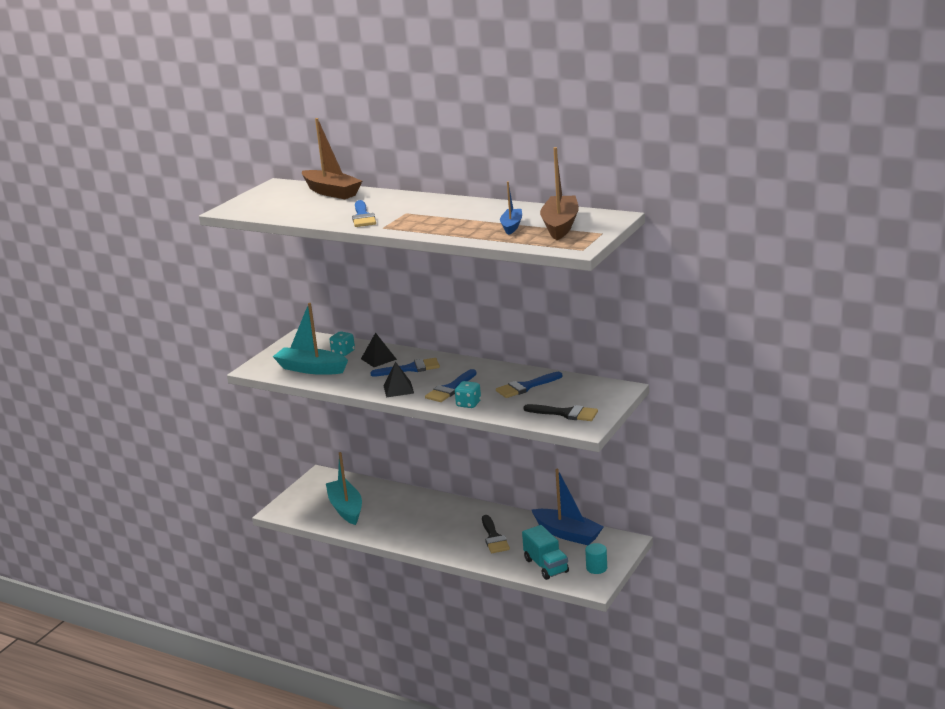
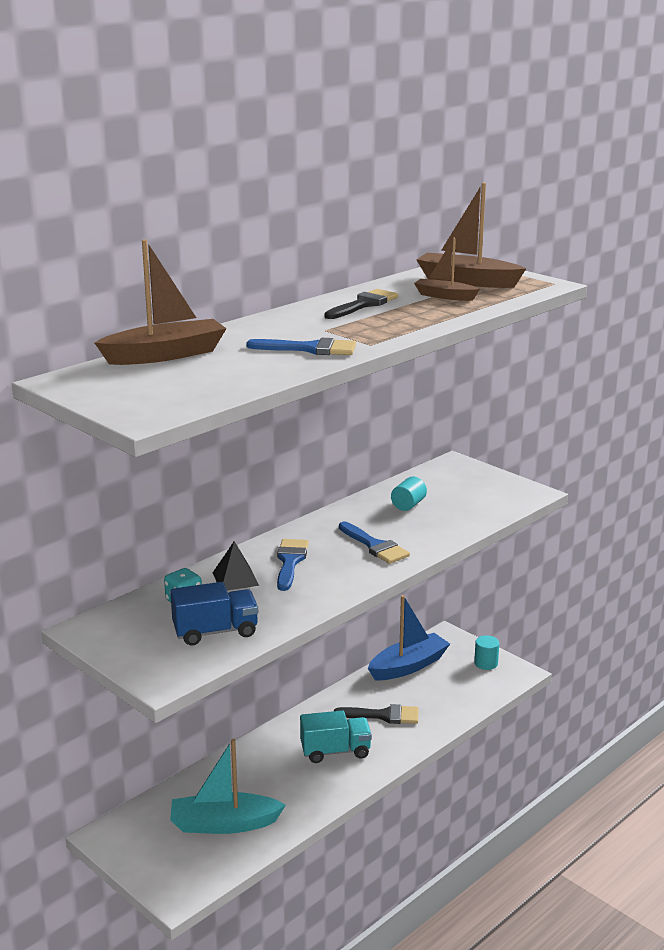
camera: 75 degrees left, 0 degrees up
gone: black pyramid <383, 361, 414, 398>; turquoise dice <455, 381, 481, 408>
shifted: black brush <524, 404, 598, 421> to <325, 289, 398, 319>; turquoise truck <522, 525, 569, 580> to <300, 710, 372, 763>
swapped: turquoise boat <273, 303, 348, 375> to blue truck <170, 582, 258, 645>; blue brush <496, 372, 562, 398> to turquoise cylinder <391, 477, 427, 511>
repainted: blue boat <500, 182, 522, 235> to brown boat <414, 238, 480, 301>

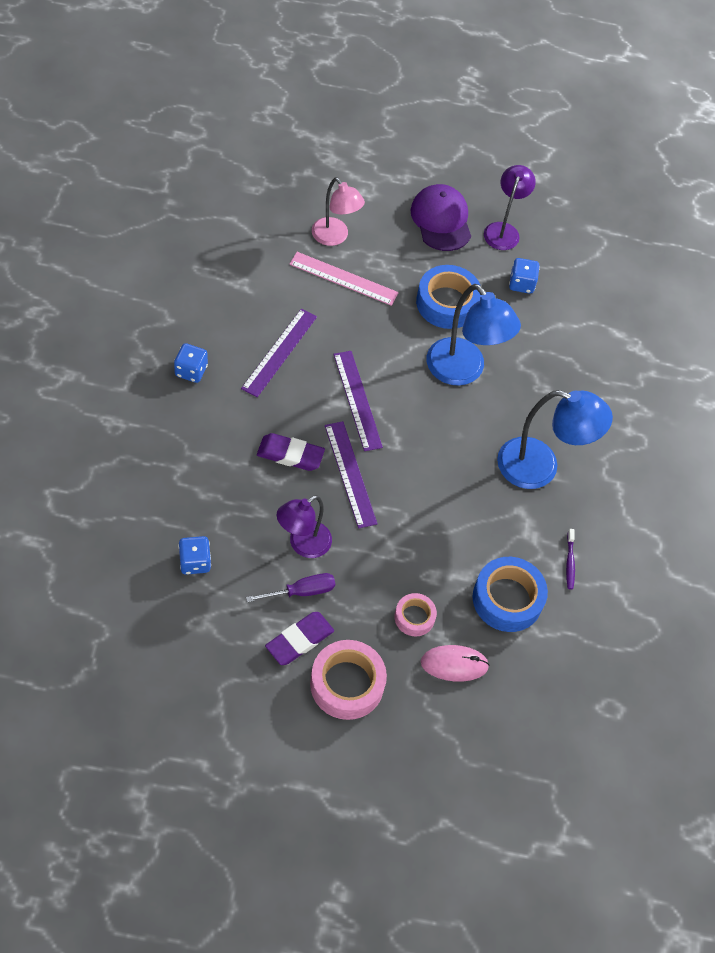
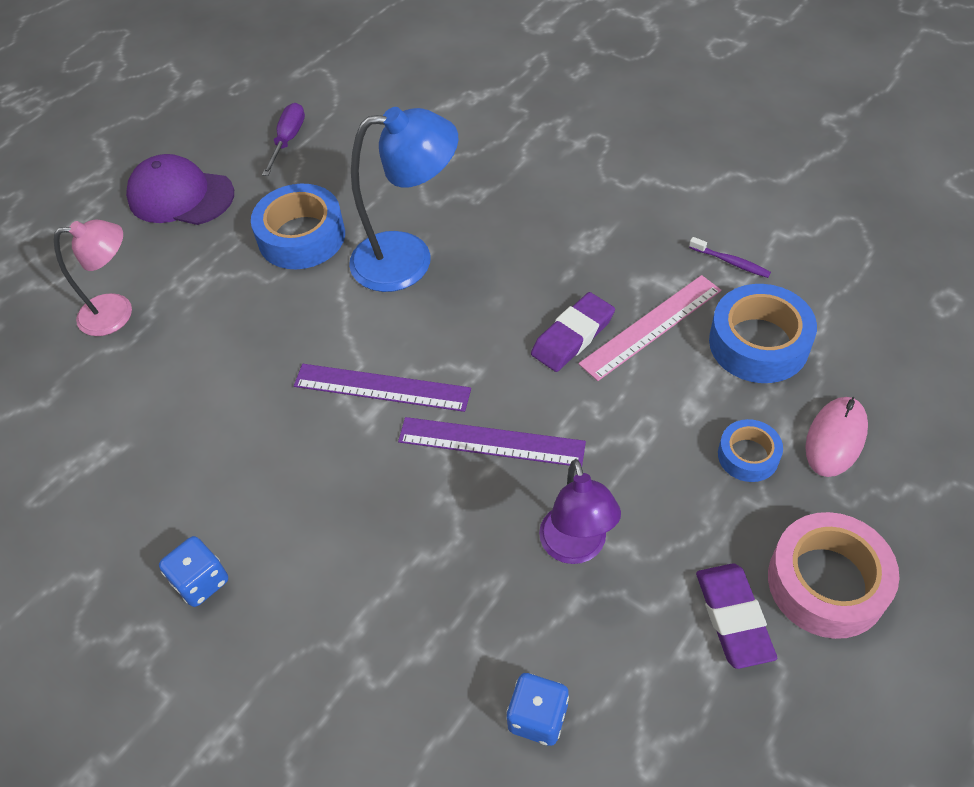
camera: 50 degrees left, 5 degrees down
gone: purple lamp <484, 165, 536, 250>; blue dice <509, 258, 540, 294>; purple ruler <241, 308, 317, 397>; blue lamp <497, 390, 613, 489>
shifted: pink ruler <289, 252, 399, 306> to <578, 275, 721, 381>; purple eraser <257, 433, 325, 471> to <531, 292, 615, 372>; purple screwdriver <246, 573, 335, 603> to <262, 103, 305, 176>
repainted: pink tape <395, 593, 437, 636> to blue tape <718, 419, 783, 482>

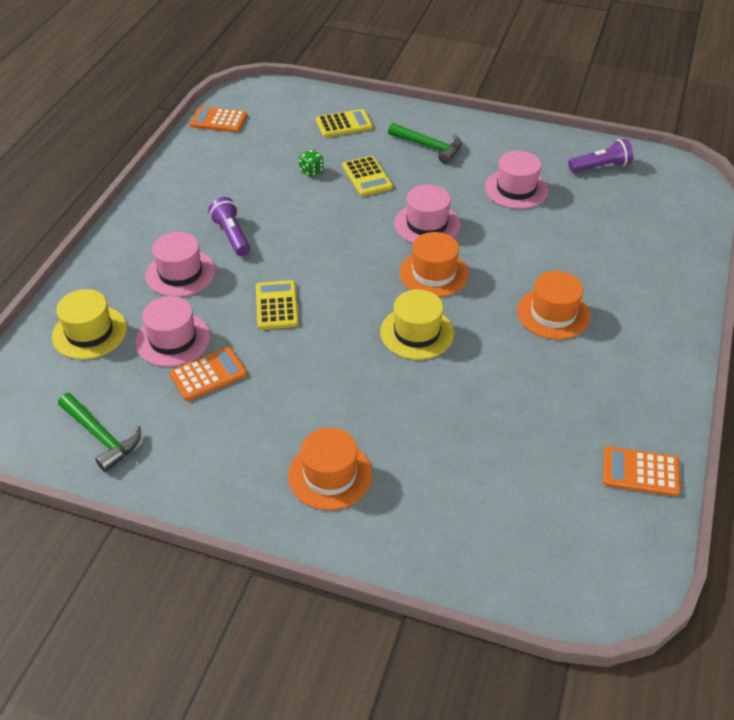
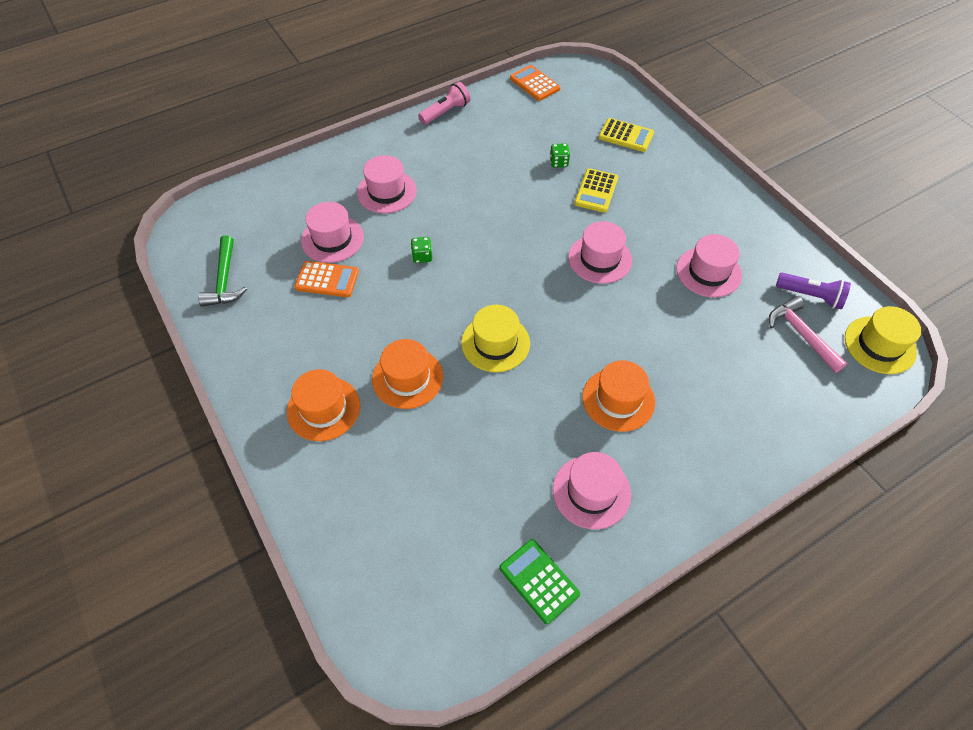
camera: 40 degrees right, 10 degrees up
gone: green hammer <388, 123, 462, 164>; purple flashlight <208, 197, 250, 256>
new: pink flashlight <418, 82, 470, 125>; pink hammer <769, 296, 847, 373>; pink hat <553, 452, 631, 529>
shifted: orange hat <399, 232, 469, 297> to <372, 339, 443, 409>; yellow hat <52, 289, 127, 360> to <845, 306, 921, 374>
swapped: yellow calculator <256, 280, 299, 330> to green dice <411, 237, 432, 263>
repainted: orange calculator <603, 446, 680, 496> to green calculator <499, 539, 580, 624>

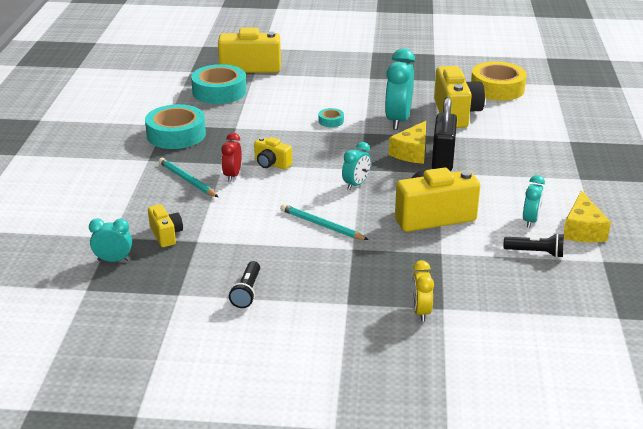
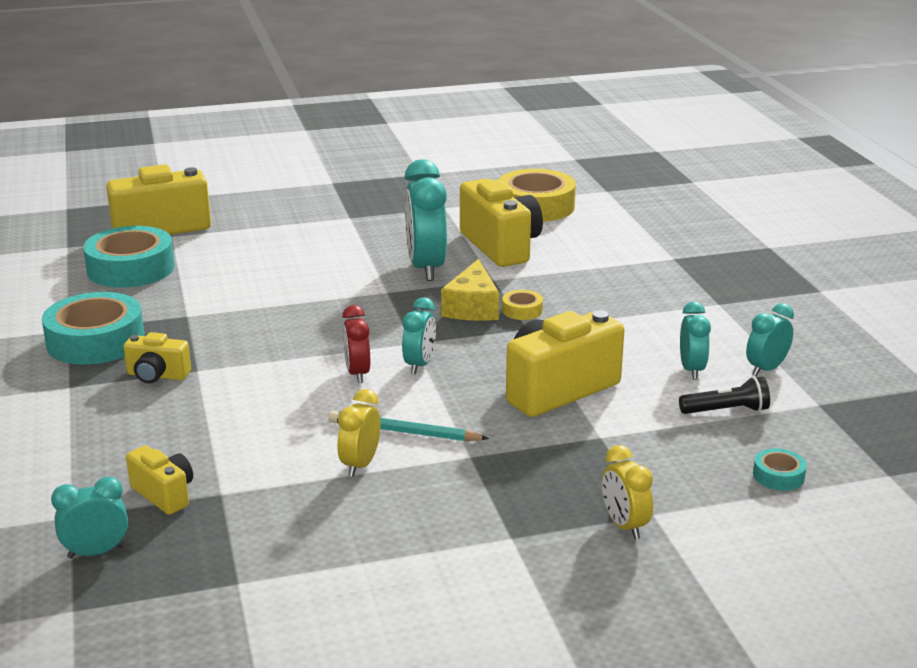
camera: 20 degrees left, 5 degrees down
gone: turquoise pencil <159, 158, 218, 197>; black flashlight <229, 261, 260, 308>
new: yellow clock <338, 389, 381, 477>
shifted: turquoise tape <319, 108, 344, 127> to <753, 448, 807, 491>; red clock <221, 133, 242, 182> to <342, 305, 370, 383>; yellow camera <254, 137, 292, 170> to <124, 332, 191, 383>
swapped: black padlock <432, 97, 457, 171> to yellow tape <502, 290, 543, 320>; yellow cheese <563, 191, 611, 242> to turquoise clock <746, 303, 794, 376>

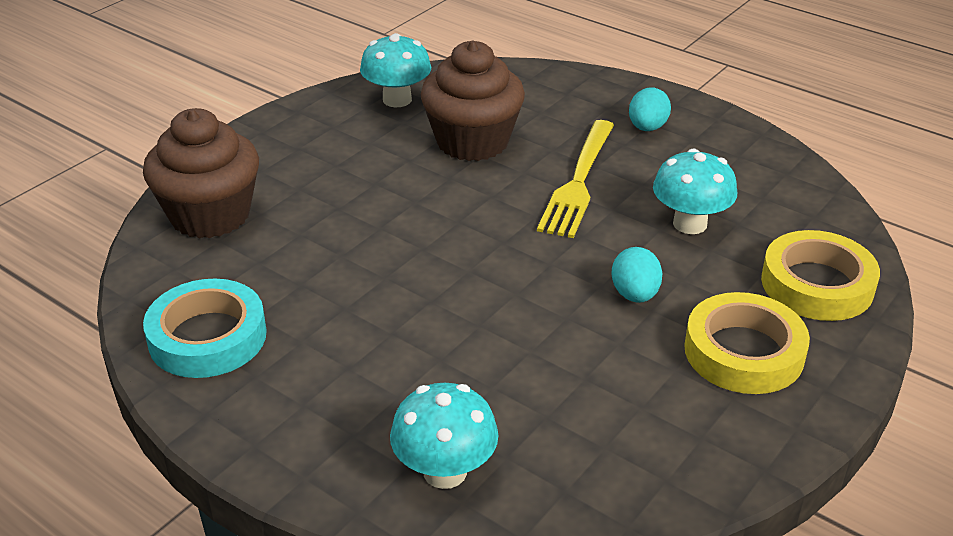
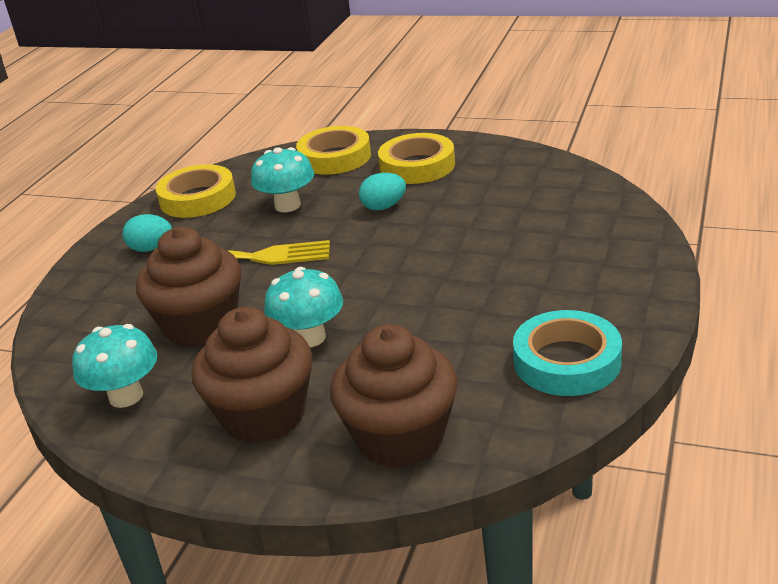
camera: 105 degrees left, 5 degrees down
new: yellow tape <156, 164, 236, 218>; brown cupcake <191, 307, 313, 443>
shifted: turquoise mushroom <390, 383, 499, 489> to <264, 267, 343, 347>

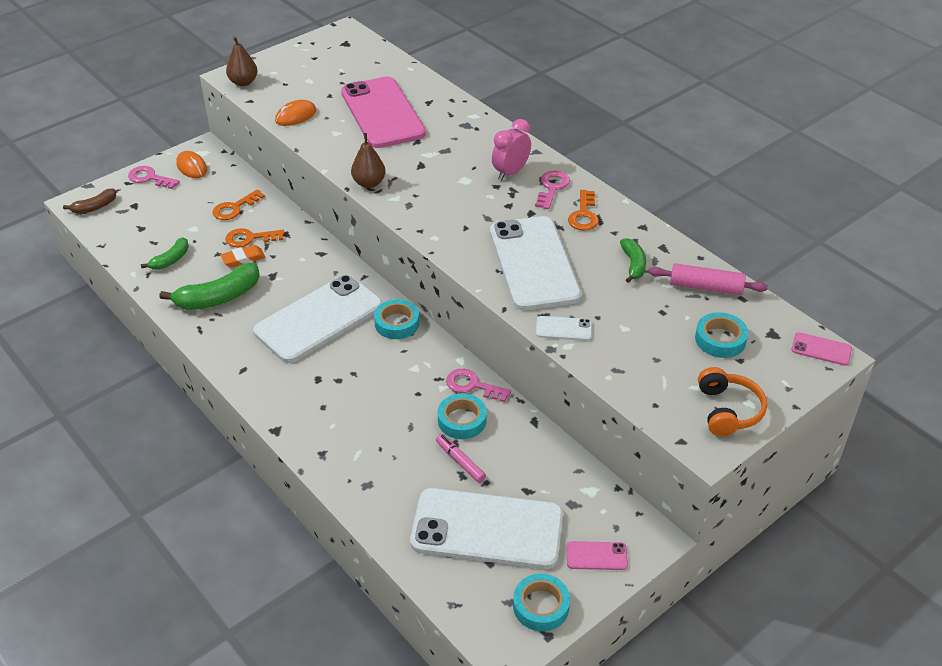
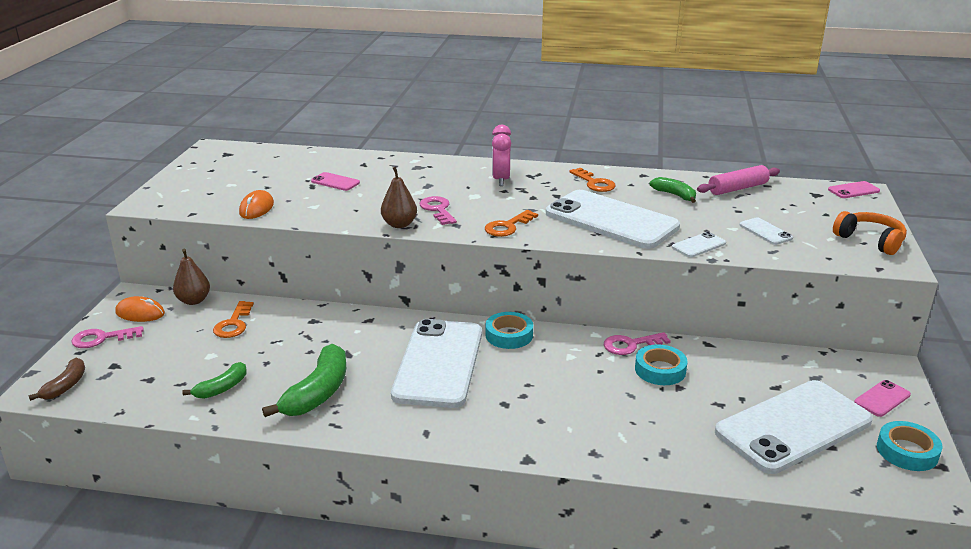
camera: 40 degrees left, 15 degrees down
gone: orange eraser <220, 245, 266, 268>; turquoise tape <695, 312, 748, 358>; pink marker <436, 434, 486, 483>
new: white phone <739, 217, 793, 245>
shifted: brown pear <226, 36, 257, 86> to <173, 249, 210, 305>; pink key <535, 171, 570, 209> to <420, 196, 457, 225>; orange key <225, 228, 284, 248> to <485, 210, 538, 237>
rotated: green banana <141, 237, 189, 270> = <182, 362, 246, 399> 45 degrees clockwise
scaled: pink phone <341, 77, 426, 148> = <311, 172, 360, 191> x0.40

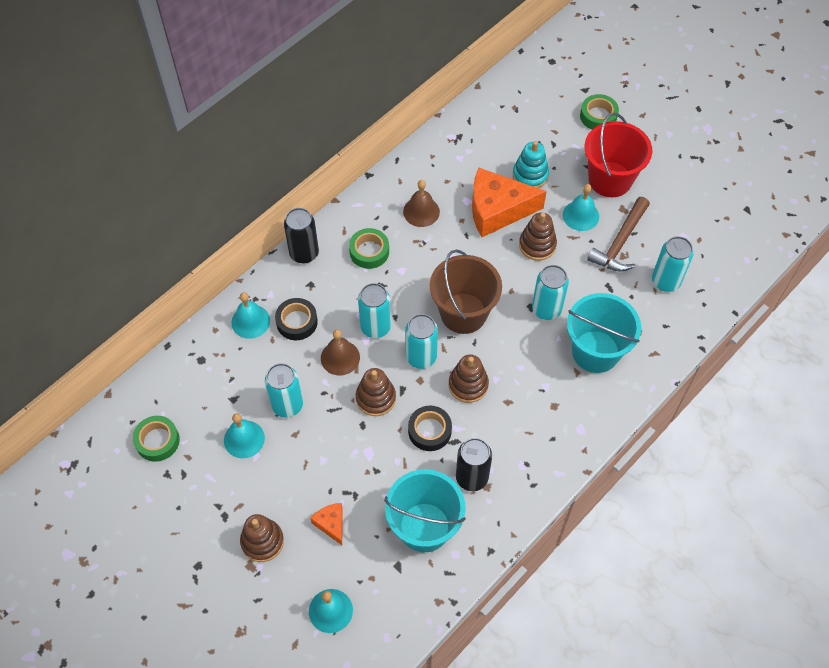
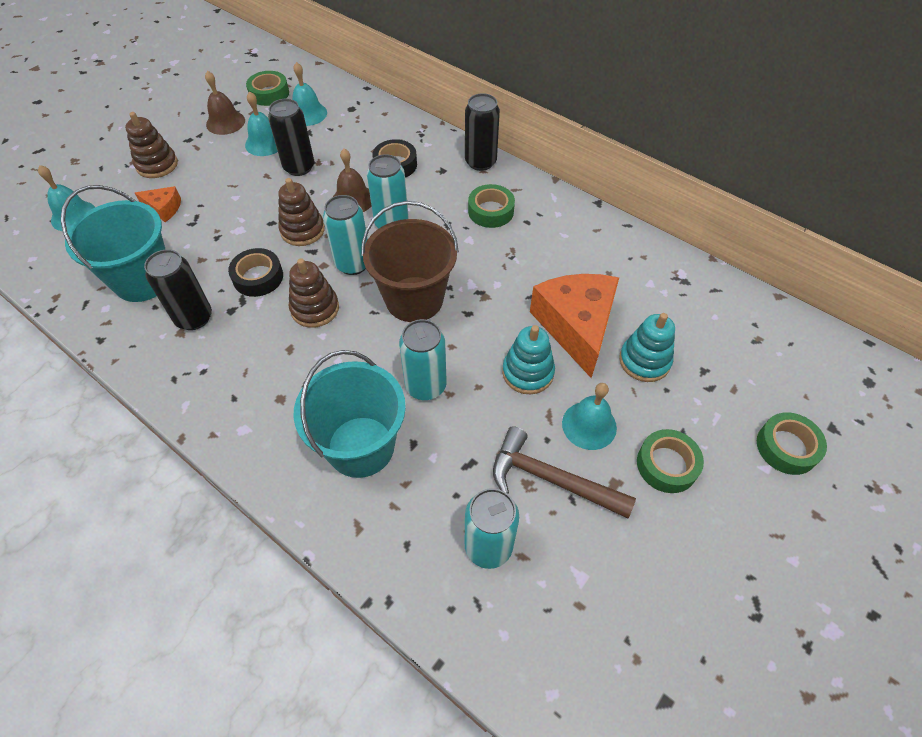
camera: 85 degrees right, 5 degrees down
shifted: brown bell <403, 180, 440, 227> to <205, 71, 245, 135>; turquoise bell <231, 292, 270, 339> to <292, 62, 327, 126>
swapped: red bucket <584, 113, 653, 197> to green tape <637, 429, 704, 493>
repainted: brown stacking toy <519, 212, 557, 261> to turquoise stacking toy <502, 325, 555, 394>; turquoise can <265, 363, 303, 418> to black can <268, 99, 314, 176>
rotated: orange cheese <310, 503, 343, 545> = <135, 186, 181, 222> 45 degrees clockwise

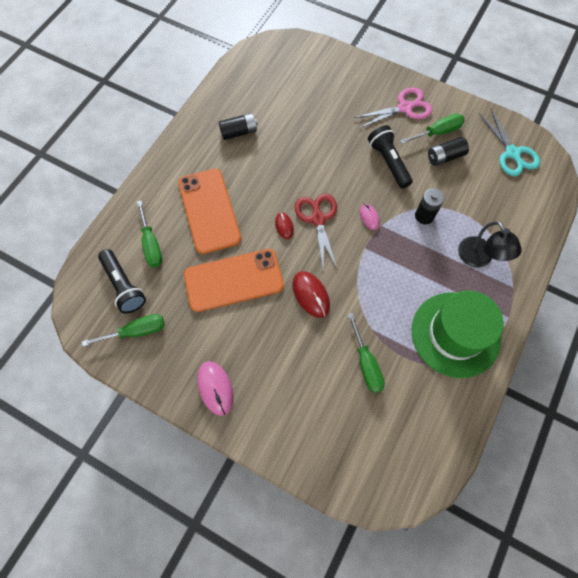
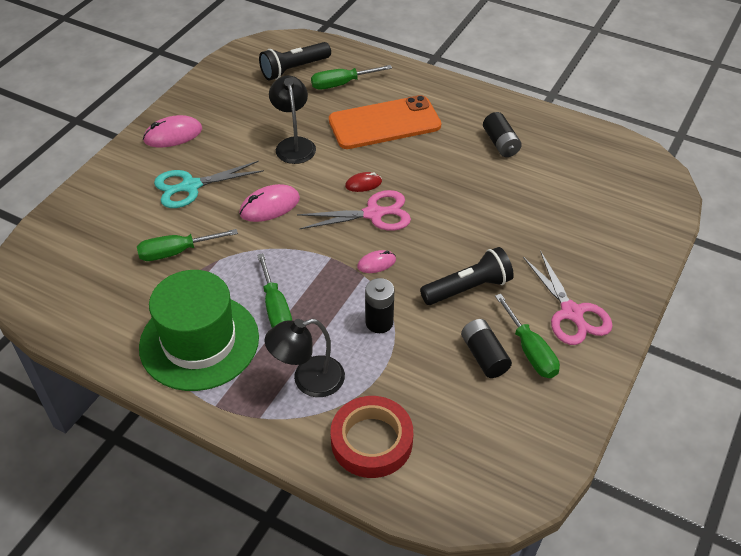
camera: 90 degrees right, 20 degrees down
new: red tape <331, 396, 413, 478>
shifted: turquoise scissors <479, 109, 540, 176> to <154, 161, 264, 208>; green screwdriver <82, 314, 165, 346> to <257, 253, 292, 328>
swapped: orange phone <184, 249, 284, 312> to black lamp <269, 75, 316, 164>
repainted: red scissors <295, 194, 338, 271> to pink scissors <297, 190, 411, 231>; red mouse <292, 271, 330, 318> to pink mouse <239, 184, 300, 222>

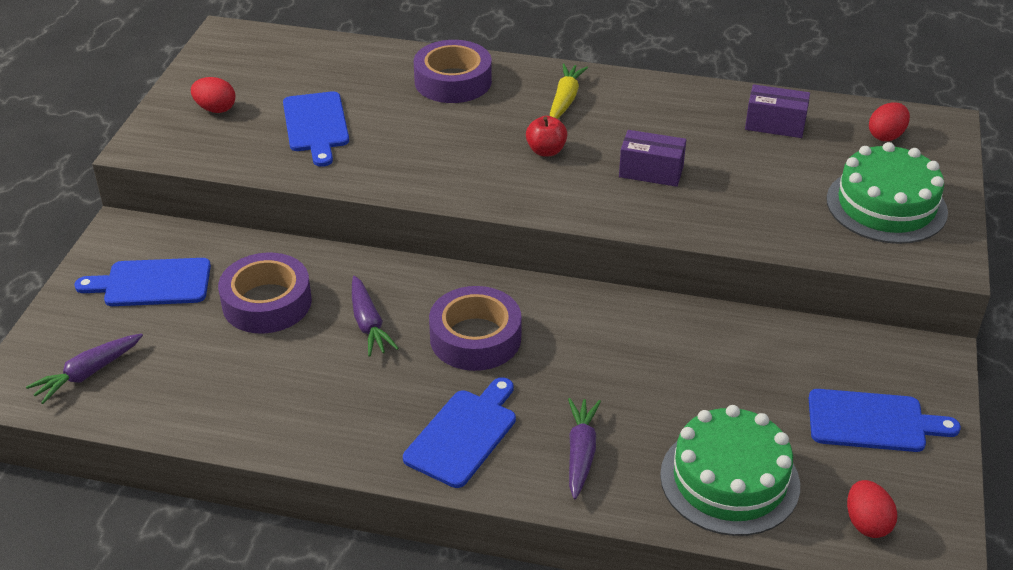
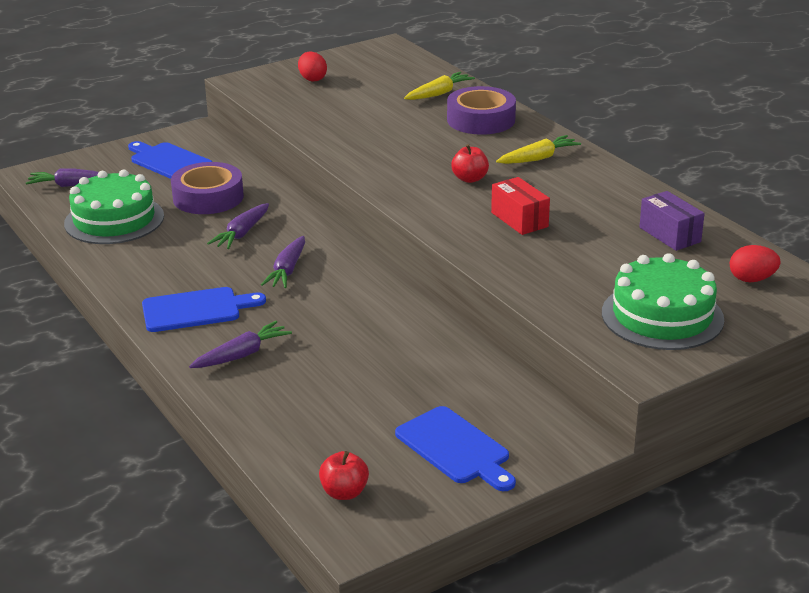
camera: 45 degrees right, 10 degrees down
gone: blue cutting board <283, 91, 349, 167>
new: yellow carrot <404, 72, 475, 100>
shifted: green cake <660, 405, 800, 536> to <64, 170, 164, 244>
swapped: purple tape <429, 286, 522, 371> to purple carrot <261, 236, 305, 288>; red egg <847, 480, 897, 538> to red apple <319, 451, 369, 500>
repainted: purple box <619, 130, 686, 187> to red box <491, 177, 550, 235>

